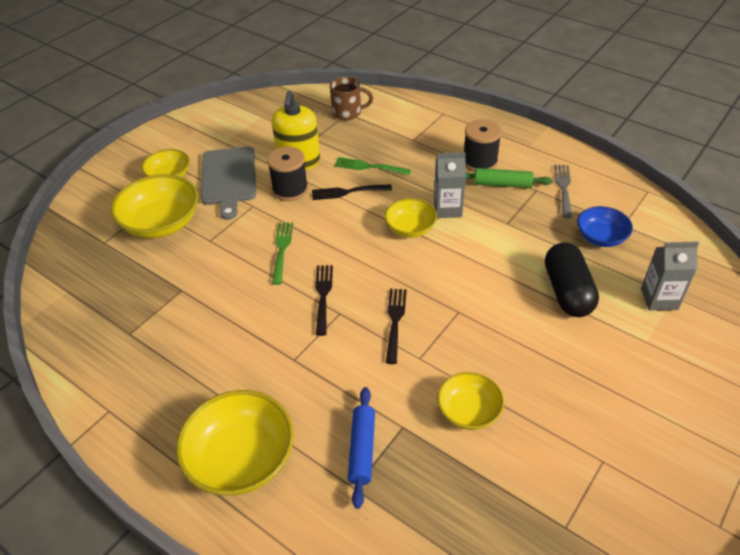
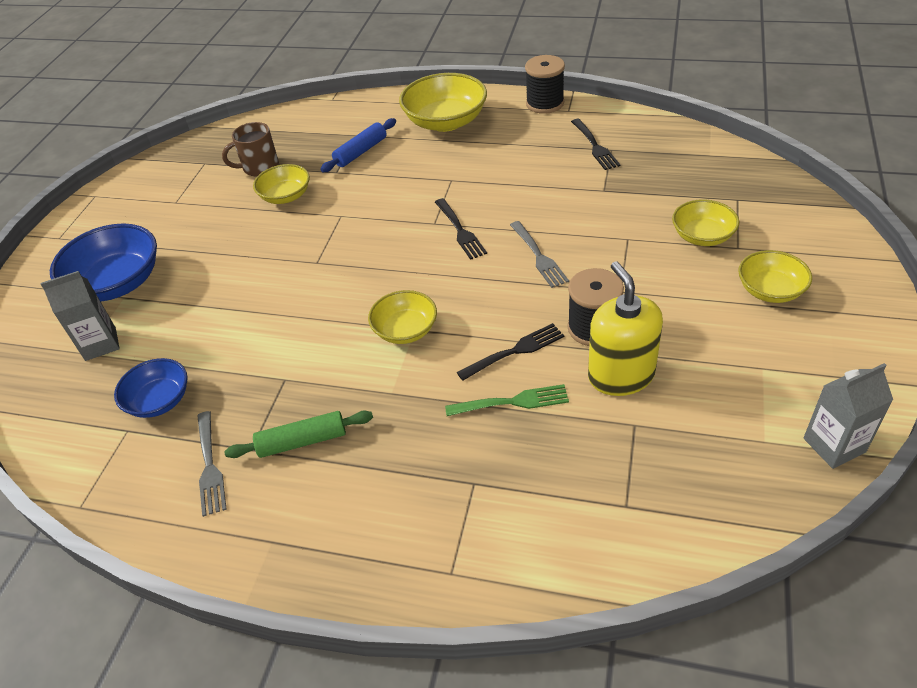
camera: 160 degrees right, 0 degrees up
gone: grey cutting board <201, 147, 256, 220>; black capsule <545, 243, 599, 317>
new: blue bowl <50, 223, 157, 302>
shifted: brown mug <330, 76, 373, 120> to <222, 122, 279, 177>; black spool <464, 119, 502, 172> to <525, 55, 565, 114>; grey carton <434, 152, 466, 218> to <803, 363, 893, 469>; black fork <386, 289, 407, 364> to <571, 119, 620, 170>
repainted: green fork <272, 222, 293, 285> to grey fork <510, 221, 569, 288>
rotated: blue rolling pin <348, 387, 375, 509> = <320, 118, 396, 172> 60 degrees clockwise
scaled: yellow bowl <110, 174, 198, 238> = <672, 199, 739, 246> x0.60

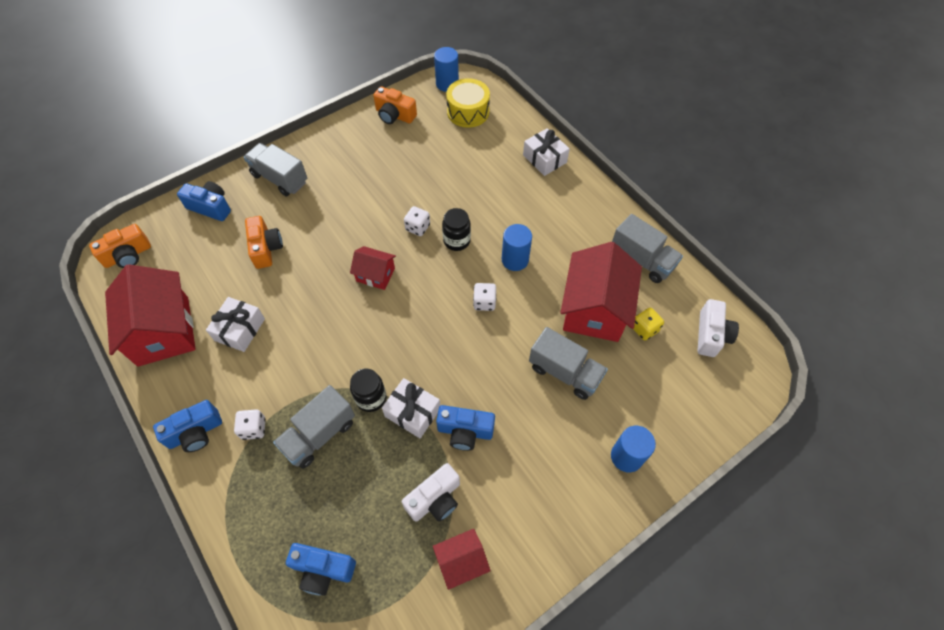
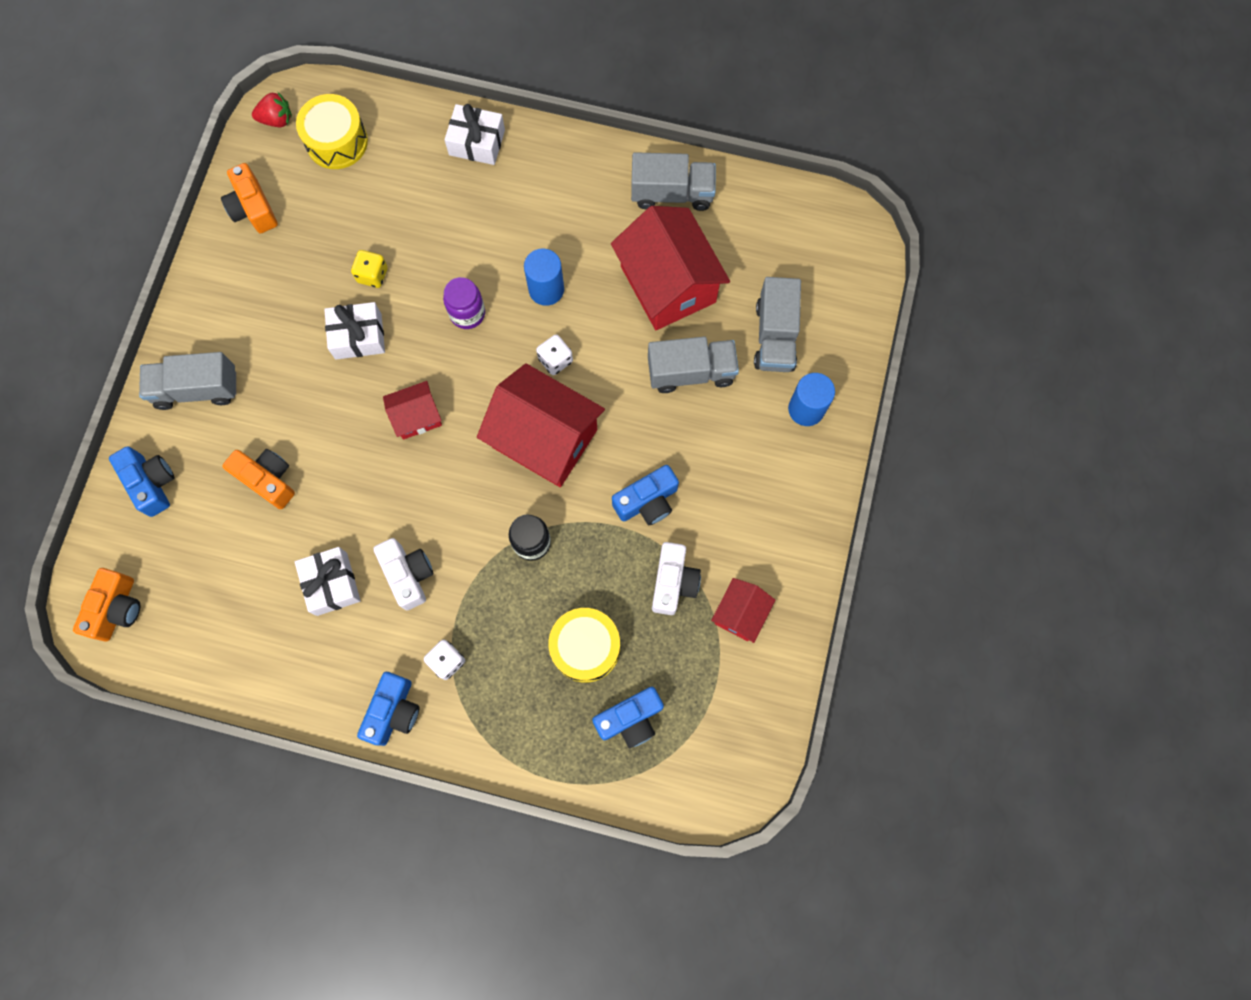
camera: 40 degrees left, 15 degrees up
gone: white dice <404, 206, 430, 236>
new: yellow drum <548, 608, 620, 683>
shifted: red house <105, 264, 196, 367> to <477, 363, 605, 487>; white camera <697, 299, 739, 357> to <373, 538, 433, 610>; yellow dice <633, 308, 664, 340> to <351, 250, 388, 288>; white gift <382, 378, 441, 438> to <324, 302, 385, 360>; grey truck <273, 385, 355, 469> to <754, 277, 801, 372>
swapped: blue cylinder <434, 47, 459, 92> to red strawberry <252, 92, 292, 127>
repainted: black jar <442, 208, 471, 251> to purple jar <443, 277, 485, 329>
rotated: orange camera <373, 86, 417, 124> = <221, 163, 278, 233> 75 degrees clockwise; blue camera <177, 181, 231, 221> = <109, 446, 174, 517> 75 degrees clockwise

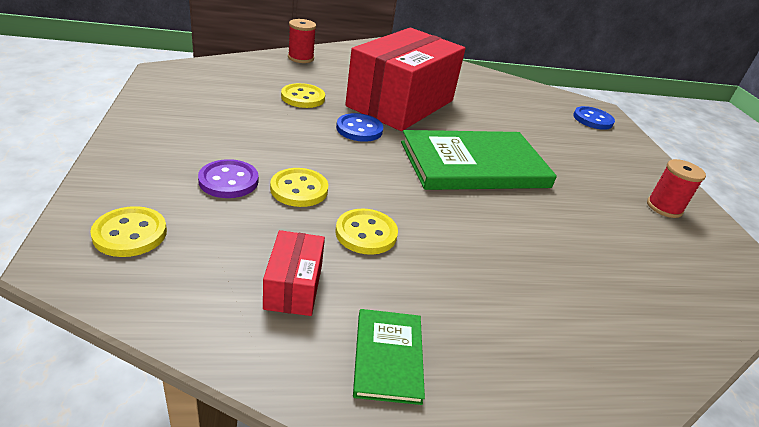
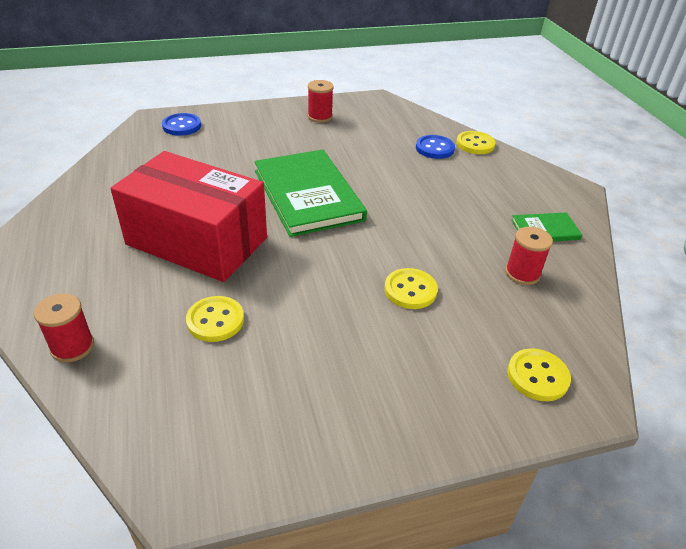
camera: 95 degrees left, 5 degrees up
gone: purple button <198, 159, 259, 198>
shifted: blue button <336, 113, 383, 142> to <416, 135, 455, 159>; yellow button <336, 209, 398, 255> to <456, 131, 495, 154>
swapped: red box <263, 230, 325, 316> to red spool <505, 226, 553, 285>

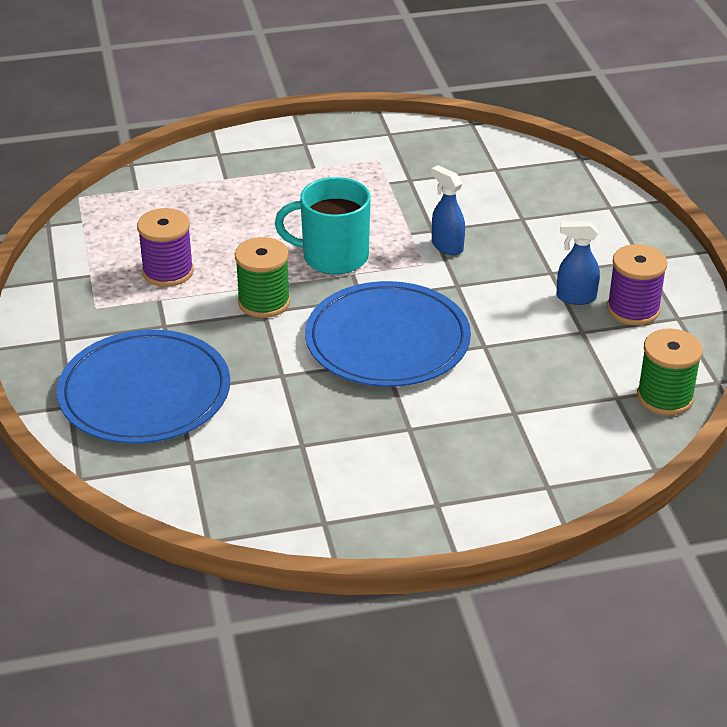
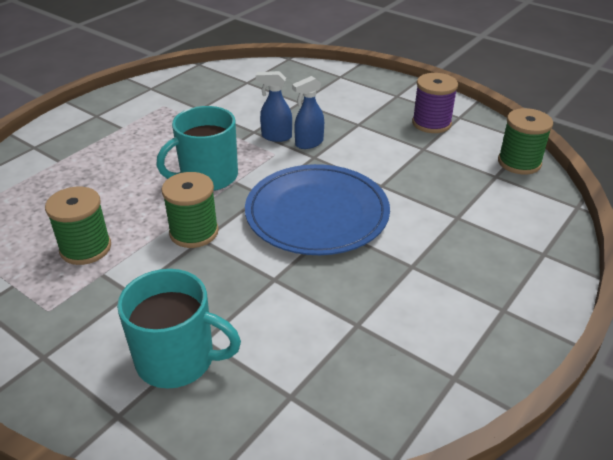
camera: 40 degrees left, 0 degrees up
shifted: blue spray bottle <556, 221, 600, 305> to <292, 76, 324, 149>
swapped: blue plate <57, 329, 230, 444> to turquoise mug <117, 269, 241, 389>
repainted: purple spool <137, 208, 194, 287> to green spool <45, 187, 111, 265>

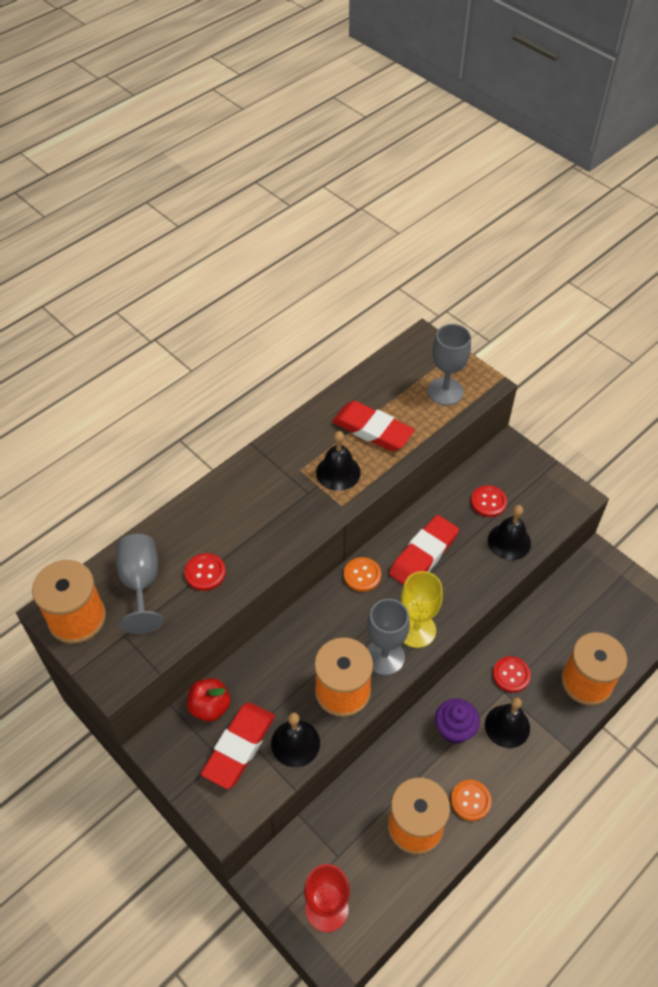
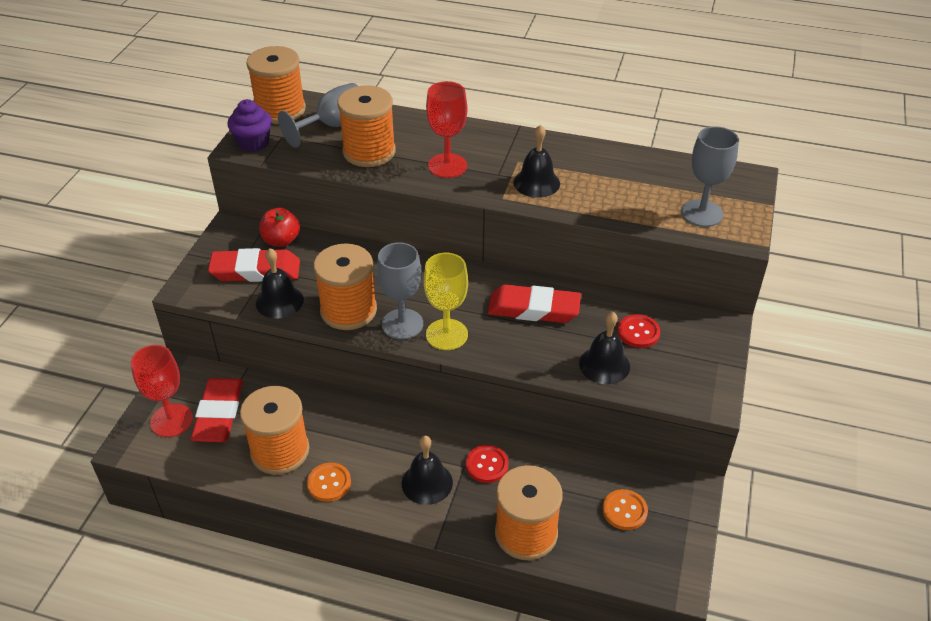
camera: 60 degrees right, 10 degrees down
new: red goblet <426, 81, 467, 178>
shifted: red eraser <332, 401, 415, 451> to <190, 378, 243, 442>; orange button <344, 557, 381, 592> to <603, 489, 648, 530>; purple cupcake <435, 698, 480, 744> to <227, 99, 272, 152>
swapped: red button <185, 553, 226, 591> to orange spool <337, 85, 396, 167>

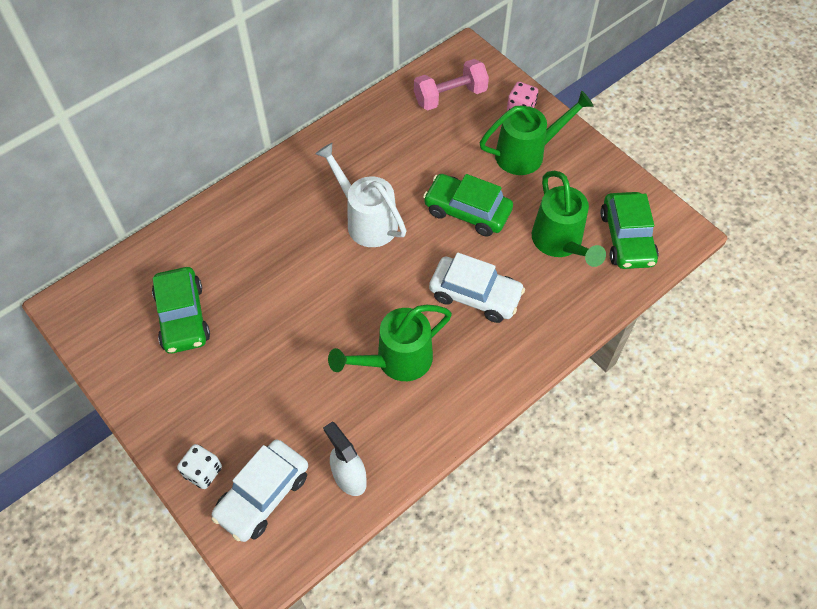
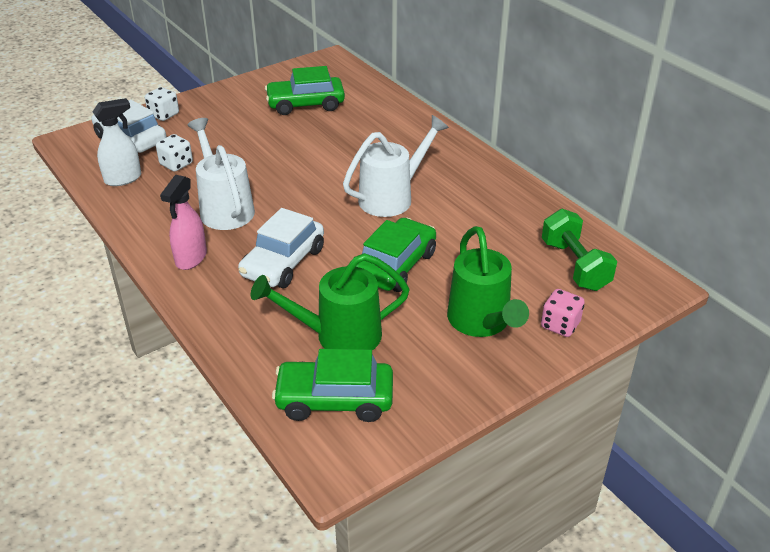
camera: 95 degrees right, 20 degrees down
new: white dice <156, 134, 193, 172>; pink spray bottle <160, 175, 207, 270>
repainted: pink dumbbell <414, 59, 489, 110> to green dumbbell <542, 209, 617, 291>; green watering can <328, 305, 452, 381> to white watering can <187, 118, 255, 230>

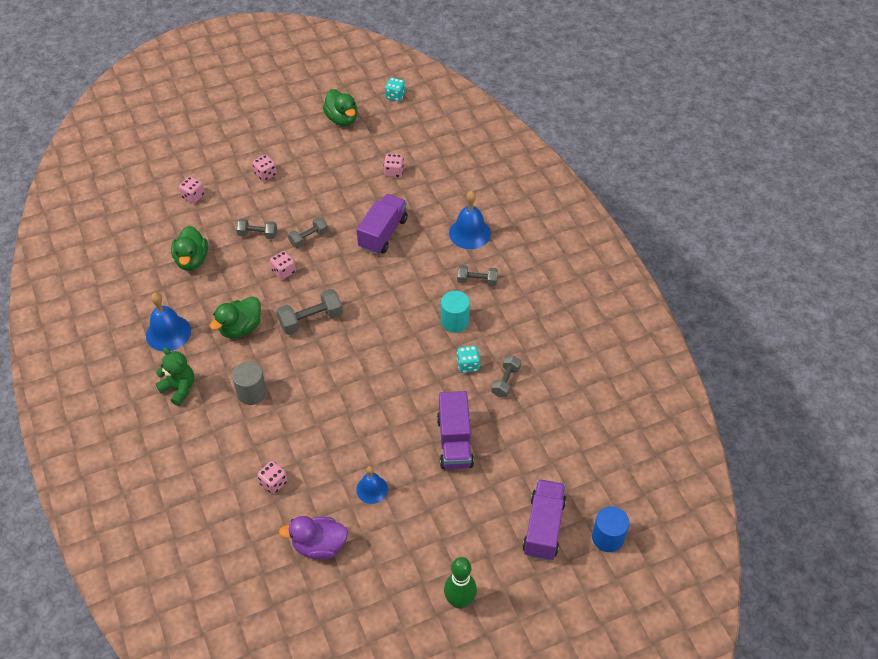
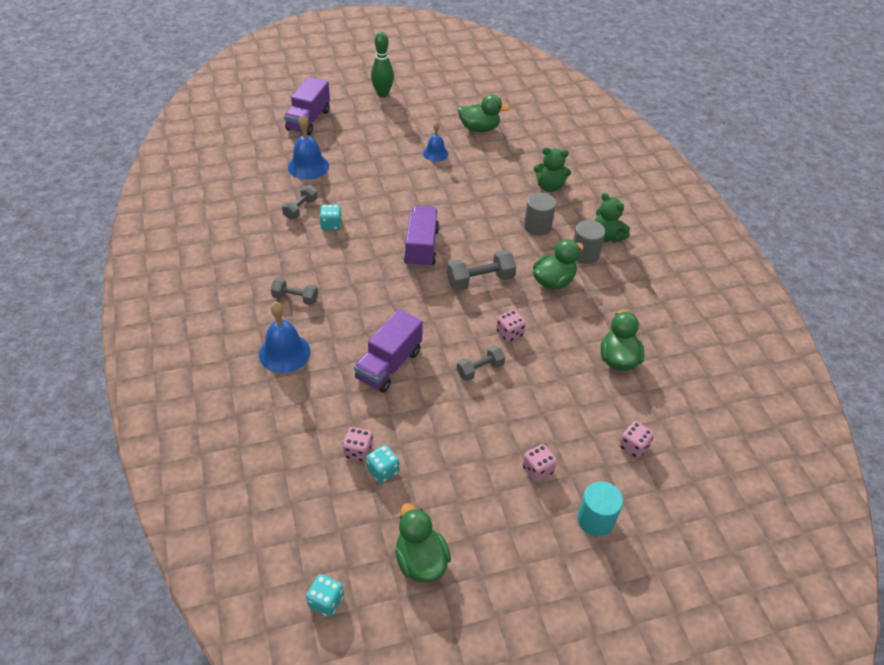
camera: 175 degrees left, 5 degrees down
gone: grey dumbbell <236, 218, 277, 239>; pink dice <257, 461, 288, 494>; blue cylinder <592, 506, 629, 552>
new: green teddy bear <534, 147, 571, 192>; grey cylinder <573, 220, 605, 264>; turquoise dice <366, 445, 399, 483>
shifted: turquoise cylinder <441, 291, 470, 333> to <577, 481, 623, 537>; blue bell <146, 292, 191, 351> to <288, 115, 329, 180>; purple truck <437, 391, 474, 469> to <404, 206, 439, 268>
repainted: purple duck <279, 516, 348, 559> to green duck <458, 94, 509, 132>

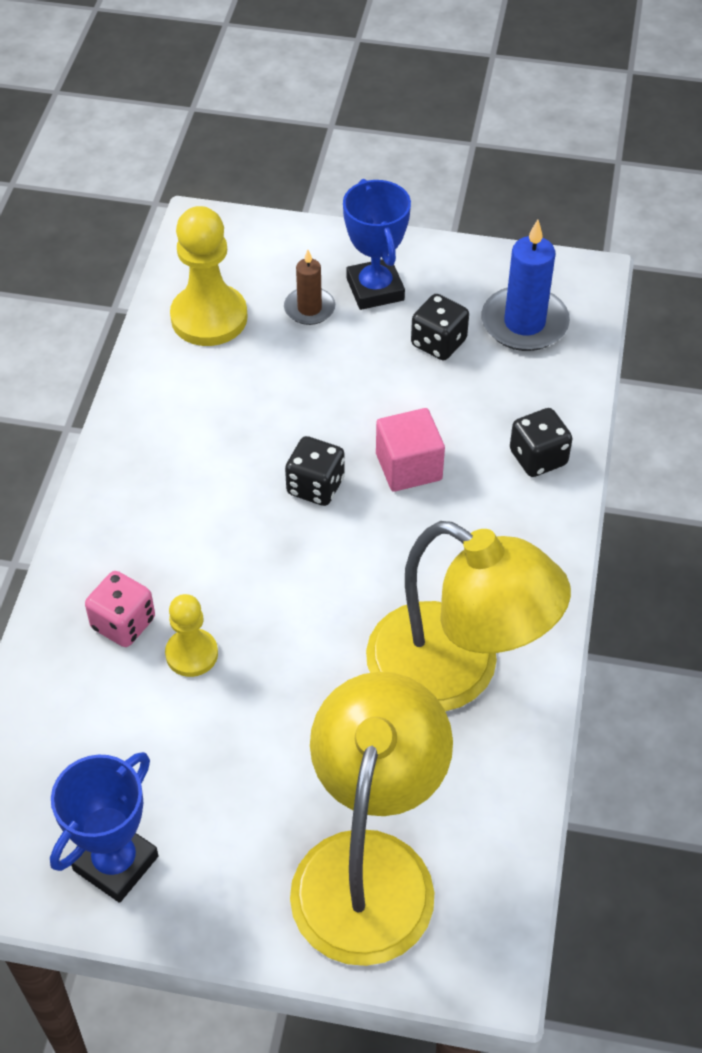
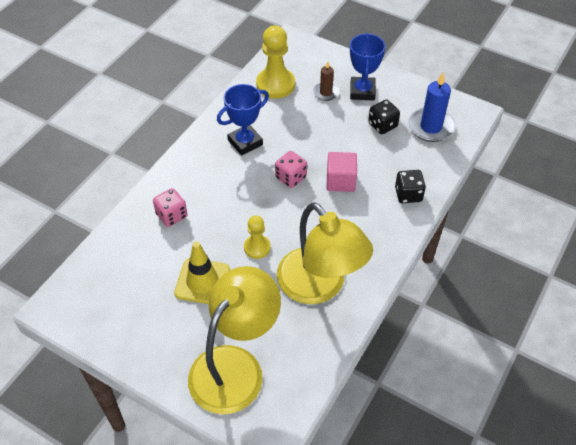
camera: 20 degrees right, 0 degrees up
new: yellow traffic cone <174, 241, 230, 304>
shifted: yellow pawn <165, 594, 218, 677> to <244, 215, 271, 259>; blue trophy <50, 752, 159, 903> to <217, 84, 269, 155>
repainted: black dice <285, 436, 345, 506> to pink dice <275, 151, 307, 188>

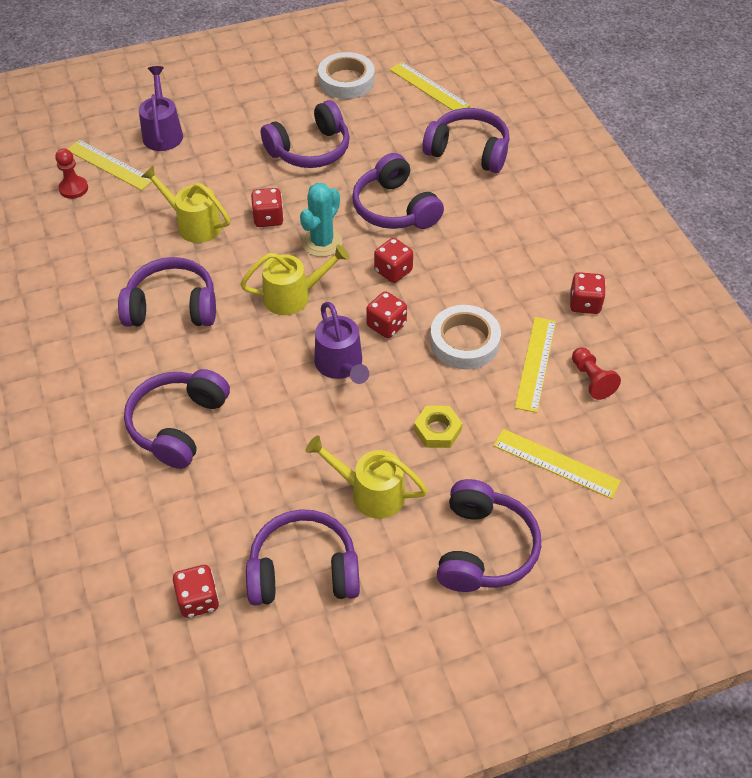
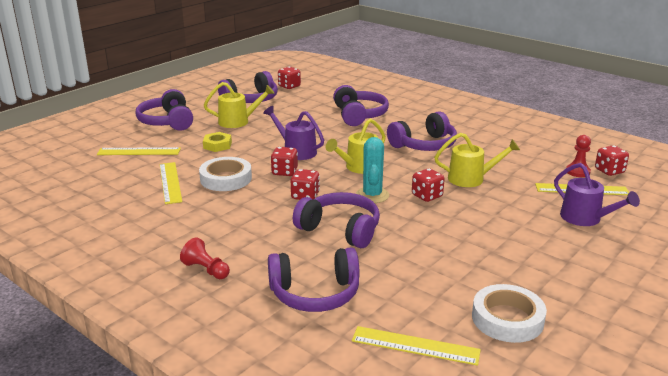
camera: 150 degrees right, 25 degrees down
gone: purple headphones <261, 100, 350, 168>
shifted: red dice <570, 272, 606, 314> to <595, 145, 629, 176>; red pawn <572, 348, 621, 400> to <180, 238, 230, 279>

